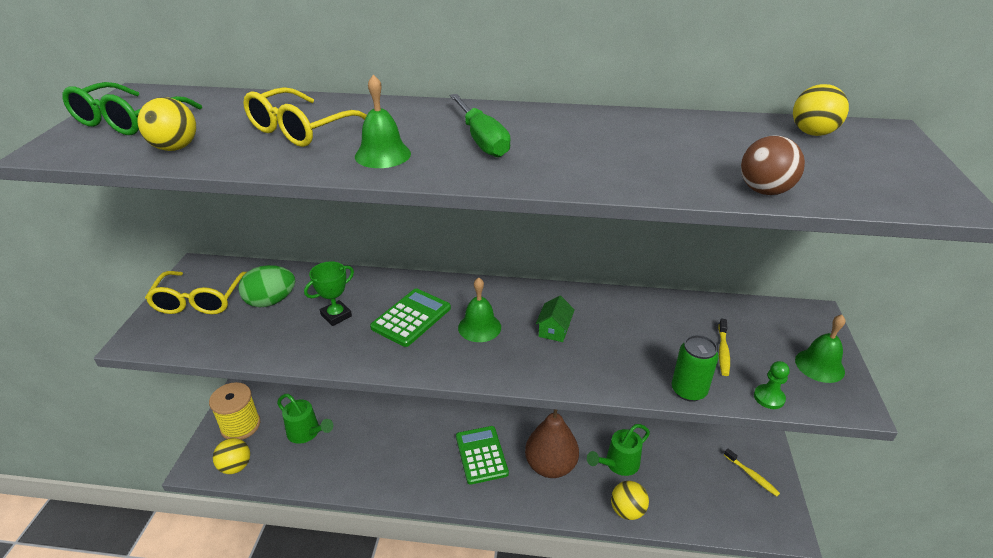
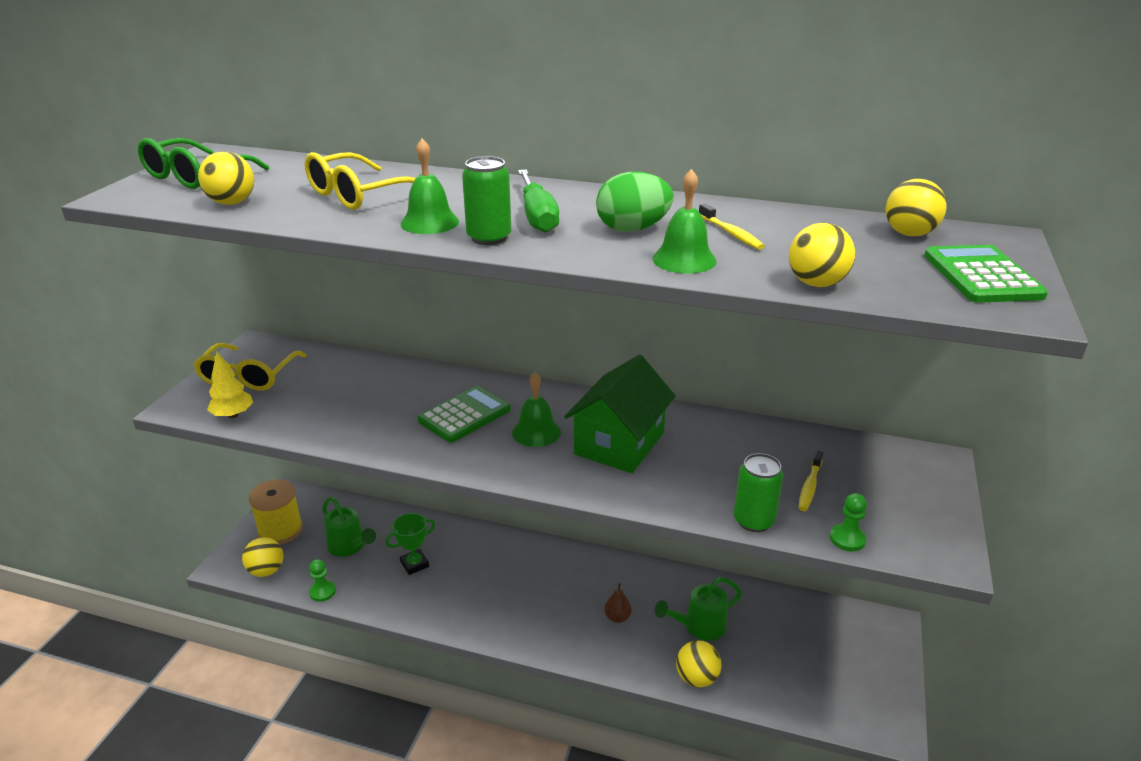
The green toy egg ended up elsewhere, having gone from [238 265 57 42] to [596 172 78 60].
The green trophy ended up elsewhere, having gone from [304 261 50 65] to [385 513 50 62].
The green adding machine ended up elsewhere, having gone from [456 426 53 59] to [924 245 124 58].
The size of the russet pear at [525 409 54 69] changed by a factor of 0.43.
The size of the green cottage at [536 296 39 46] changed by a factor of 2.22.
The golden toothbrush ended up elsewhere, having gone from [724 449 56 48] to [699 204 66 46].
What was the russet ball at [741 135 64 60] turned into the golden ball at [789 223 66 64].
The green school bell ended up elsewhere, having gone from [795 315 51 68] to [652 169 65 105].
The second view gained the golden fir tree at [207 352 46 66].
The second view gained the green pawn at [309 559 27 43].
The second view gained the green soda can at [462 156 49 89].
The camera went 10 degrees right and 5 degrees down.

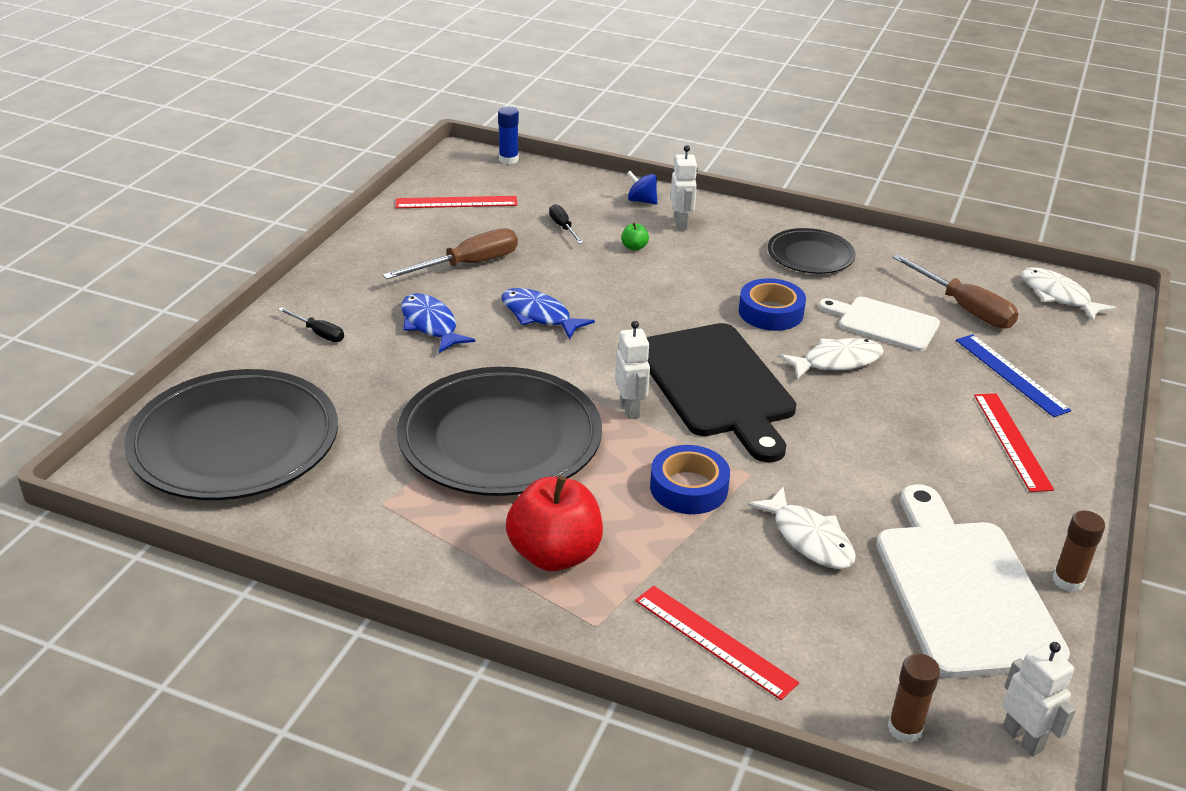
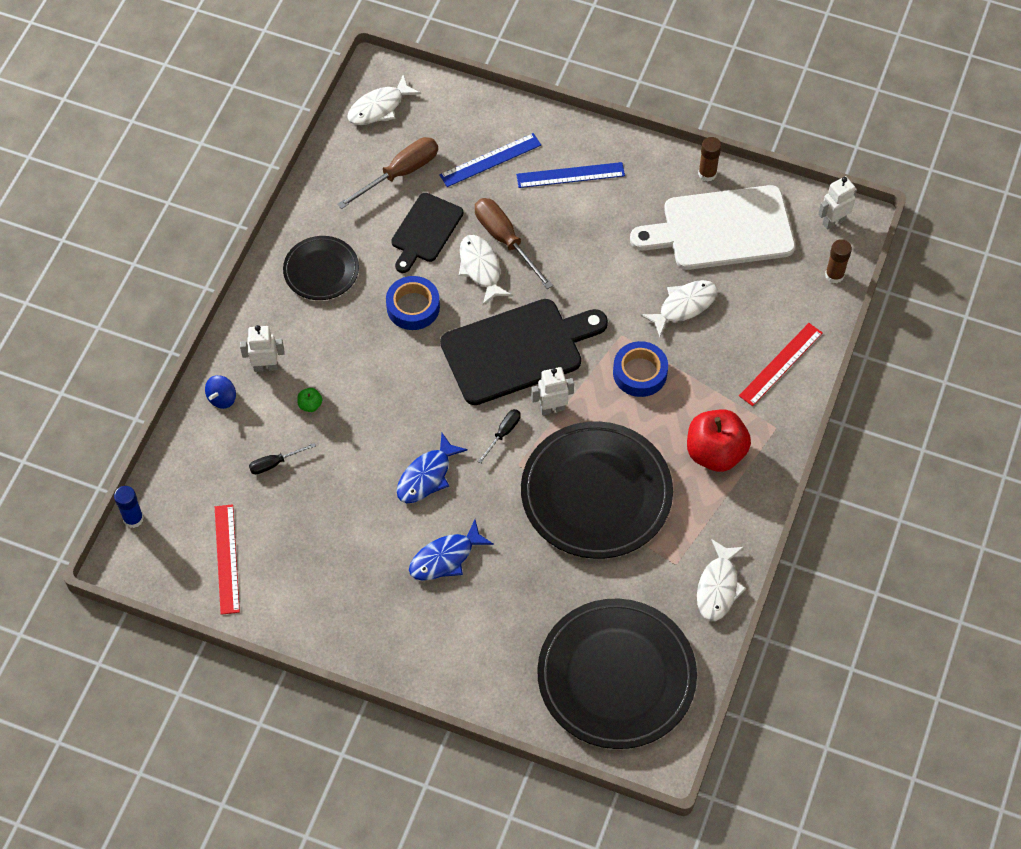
The jet-black hand screwdriver ended up elsewhere, having gone from [278 307 66 35] to [478 409 43 55].
The russet hand screwdriver ended up elsewhere, having gone from [383 228 135 51] to [475 198 78 91].
What was the snow-white bread board at [818 297 122 54] turned into the jet-black bread board at [391 193 72 80].
What was the scarlet straightedge at [974 393 80 99] turned into the cobalt straightedge at [516 162 109 26].
The second view gained the snow-white toy fish at [697 539 49 82].
The camera went 90 degrees left and 25 degrees up.

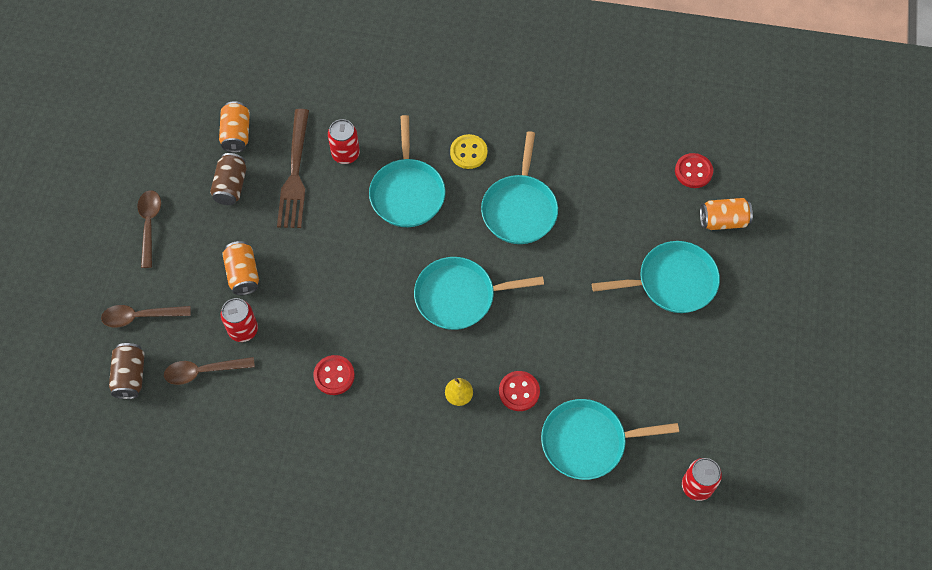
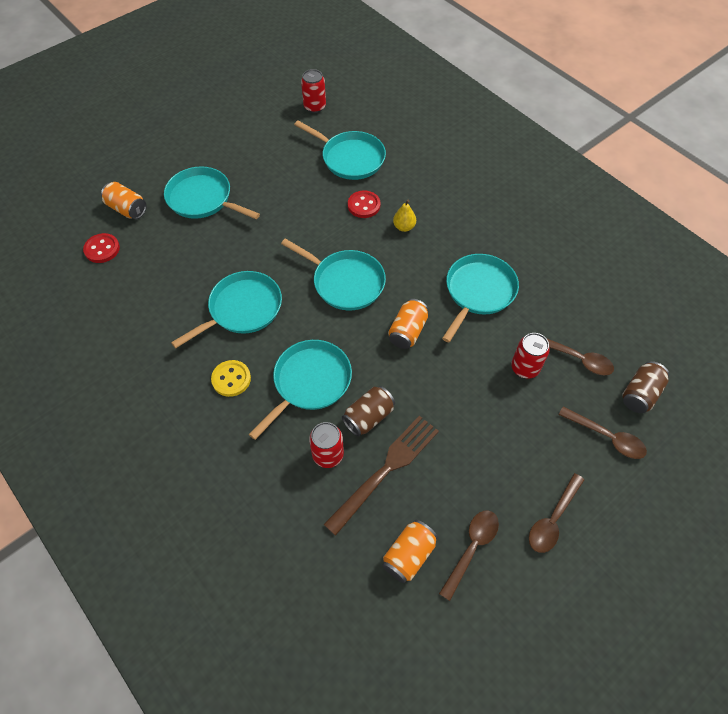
The russet soda can ended up elsewhere, having gone from [210 153 37 52] to [342 386 53 51].
The orange-coloured soda can ended up elsewhere, having gone from [222 241 37 54] to [388 299 41 50].
Where the scarlet sewing button stood at [313 355 42 40], the turquoise skillet came to stand at [442 254 77 88].
The second view gained the russet teaspoon at [439 510 60 91].
The camera went 140 degrees left and 5 degrees down.

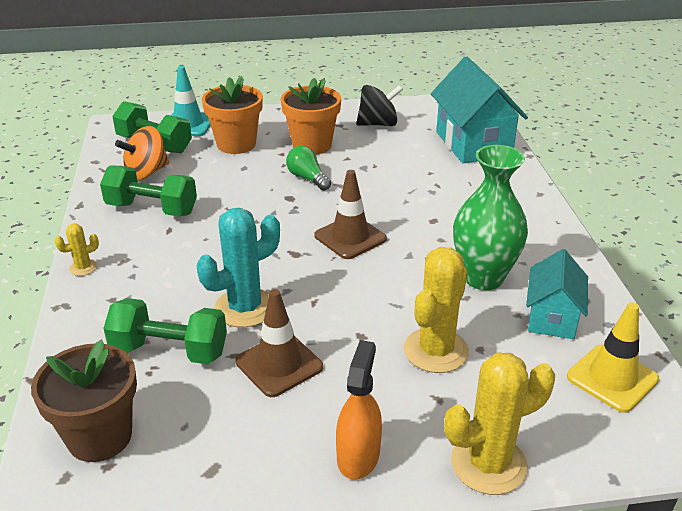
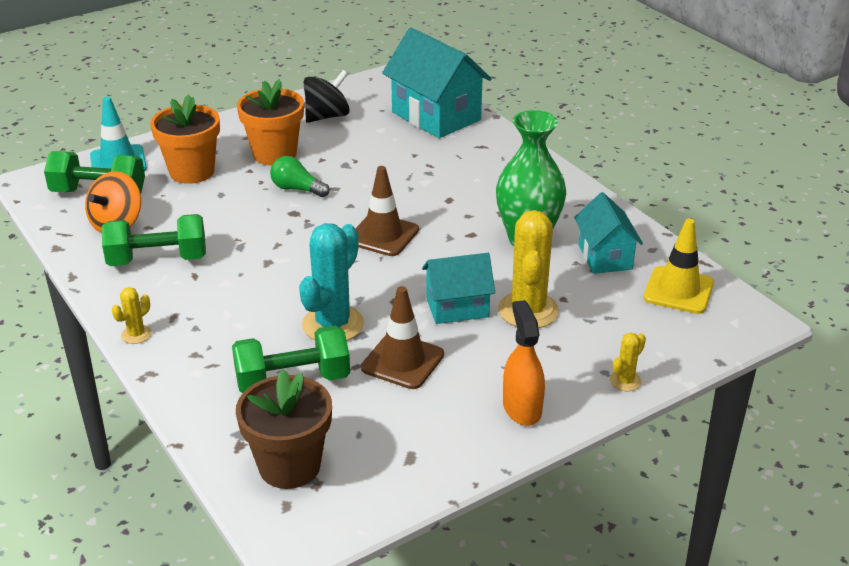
The size of the golden prickly plant at [444 353 111 142] changed by a factor of 0.48.
The second view gained the turquoise cottage at [422 253 73 71].
The camera went 25 degrees left and 0 degrees up.

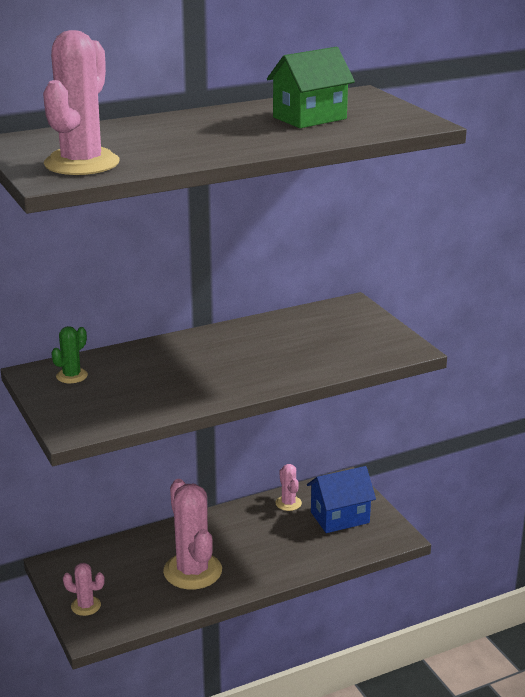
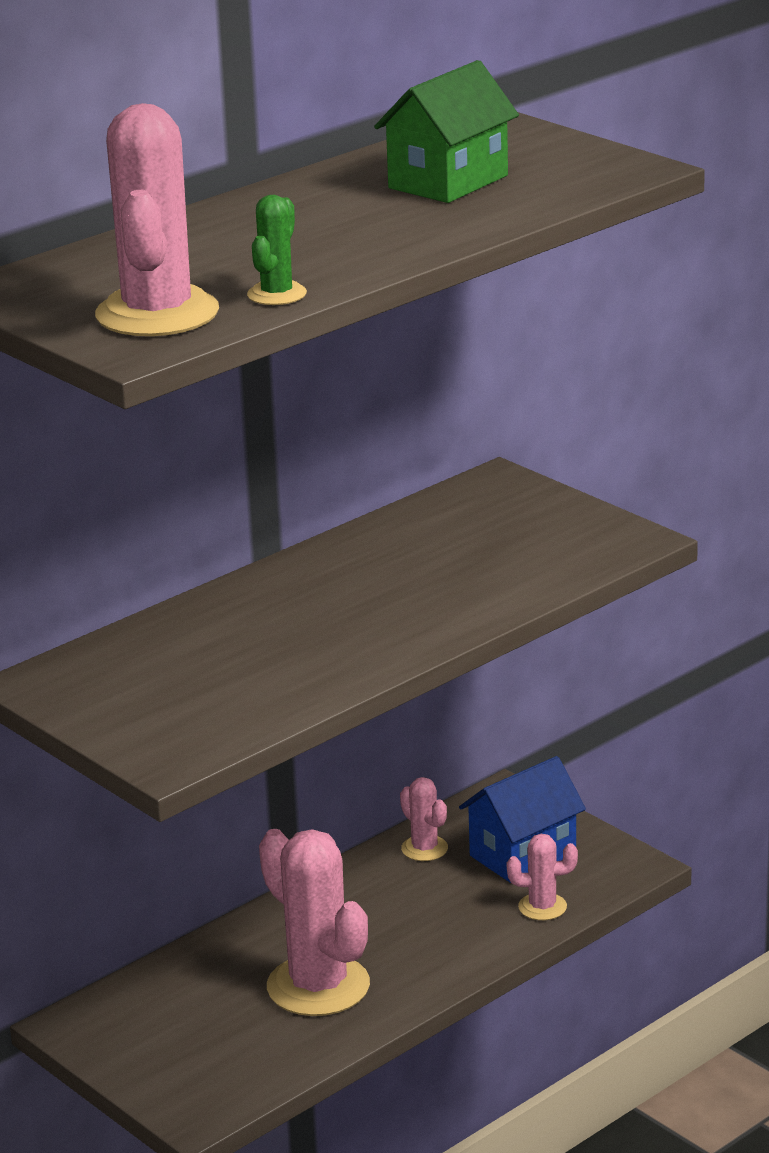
The green prickly plant ended up elsewhere, having gone from [51 326 37 57] to [247 195 60 110].
The rosy prickly plant ended up elsewhere, having gone from [63 563 42 53] to [507 834 71 86].
The camera went 15 degrees left and 0 degrees up.

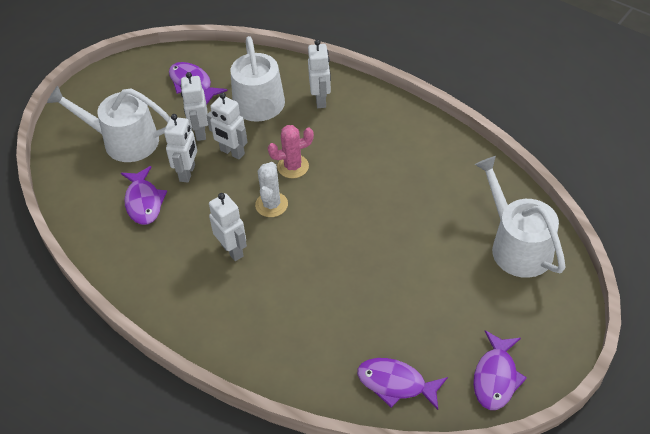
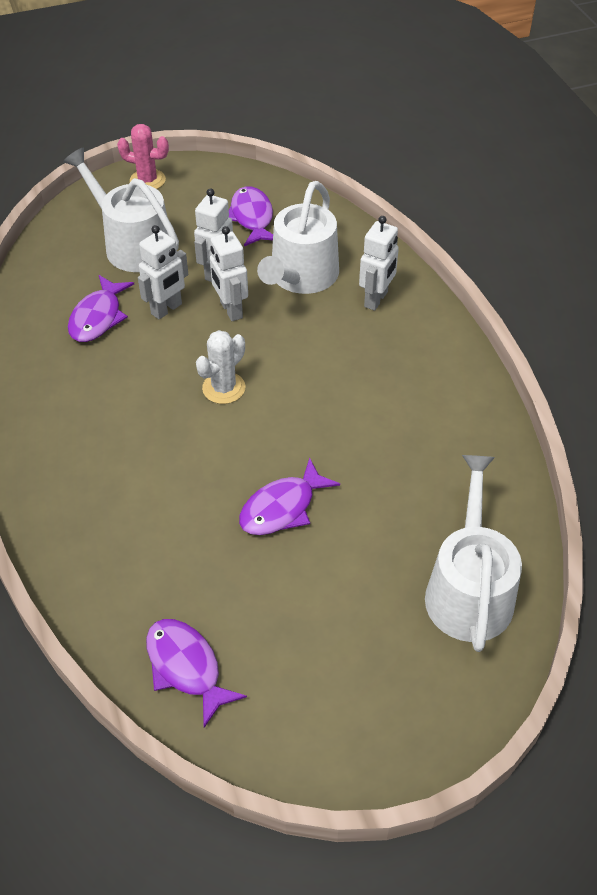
The second view lost the snow-white robot at [209 193 38 68].
The rosy prickly plant ended up elsewhere, having gone from [268 125 46 53] to [117 124 52 65].
The violet toy fish ended up elsewhere, having gone from [473 331 54 79] to [239 457 101 78].
The camera went 30 degrees right and 0 degrees up.

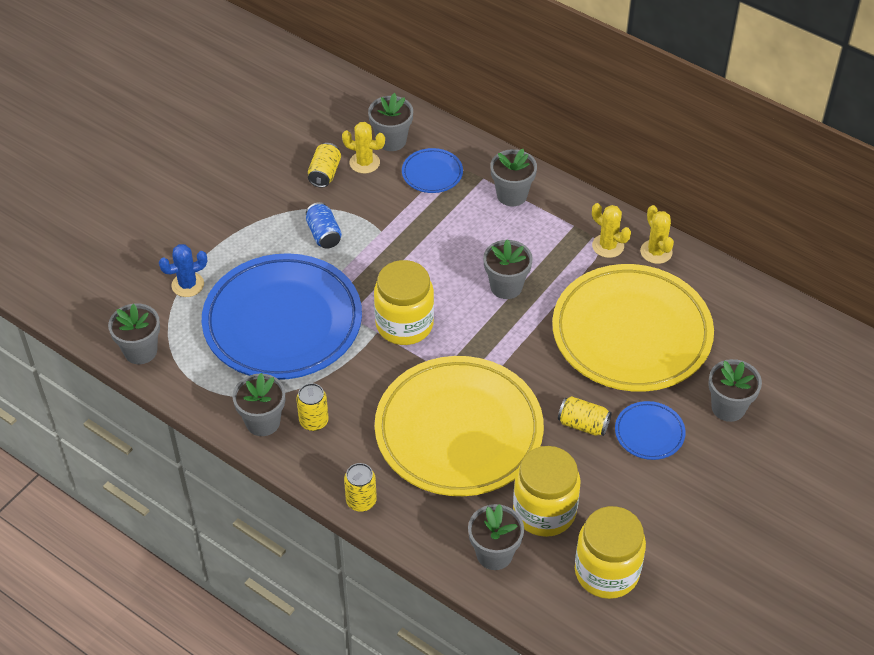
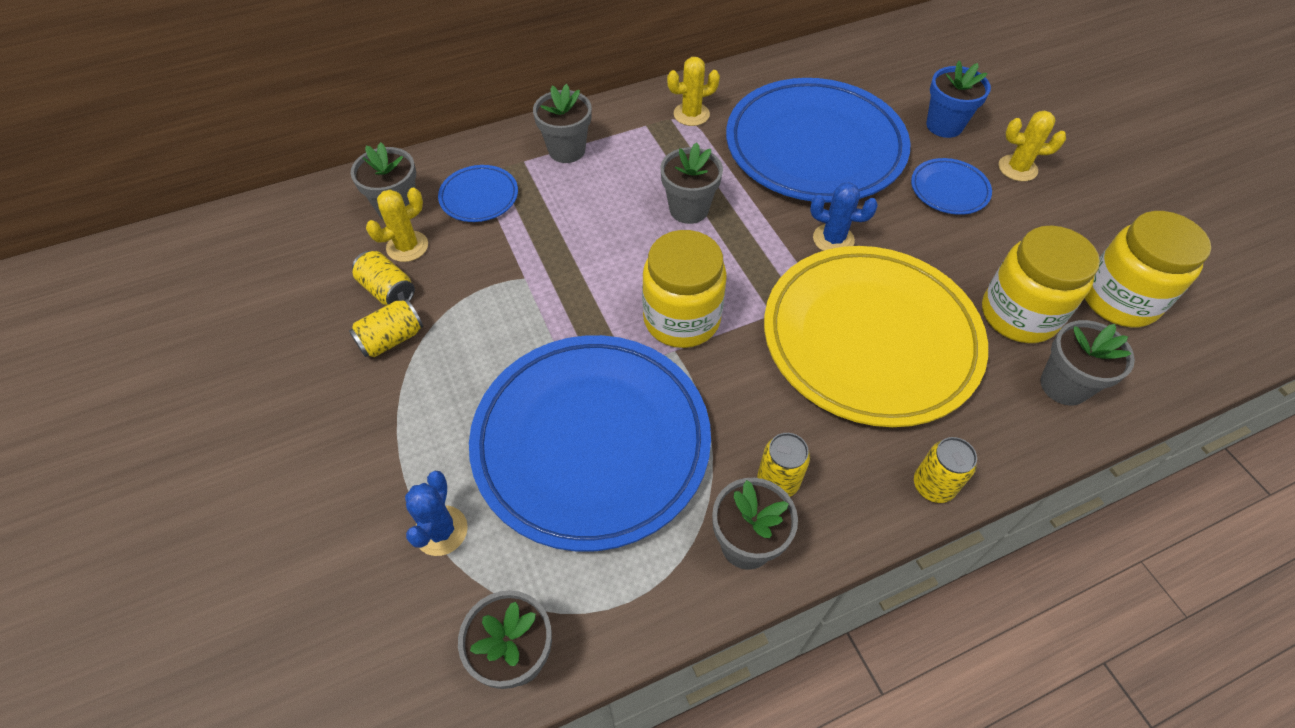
The second view lost the cobalt soda can at [306 202 36 47].
What was the golden flat dish at [552 264 162 128] turned into the cobalt flat dish at [726 78 184 125].
The golden soda can ended up elsewhere, having gone from [558 396 54 40] to [349 299 74 58].
The golden prickly plant ended up elsewhere, having gone from [640 205 34 59] to [999 111 67 70].
What was the grey plant pot at [709 359 53 63] turned into the cobalt plant pot at [926 60 65 78].
The second view gained the cobalt prickly plant at [810 182 68 69].
The camera went 60 degrees left and 5 degrees up.

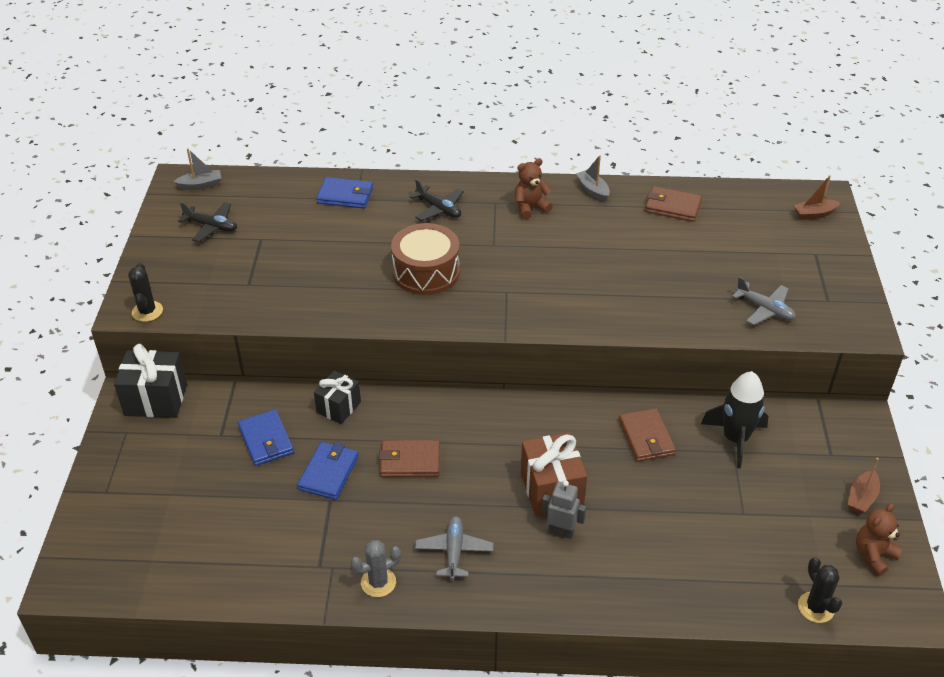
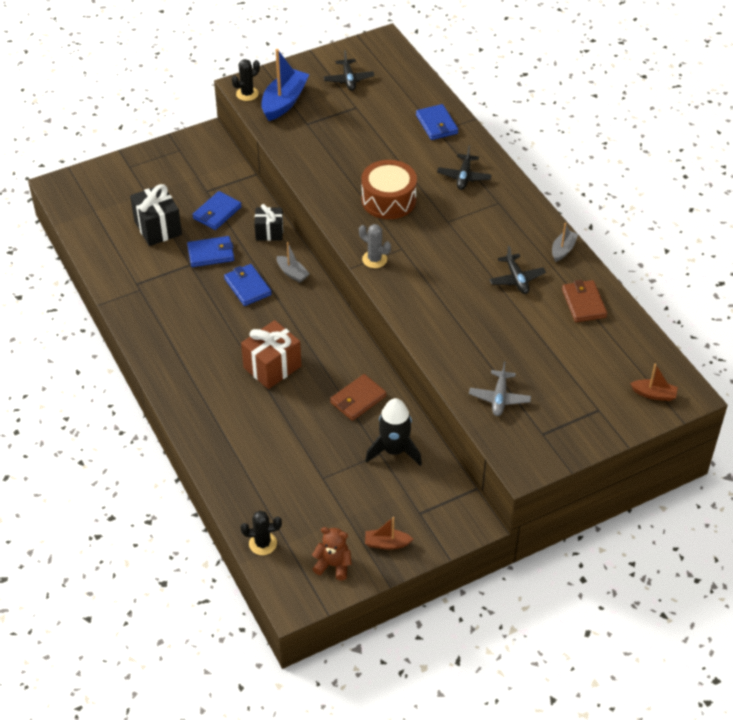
The jet-black wrapped gift ended up elsewhere, having gone from [114 344 73 74] to [130 184 52 62].
The grey boat ended up elsewhere, having gone from [174 148 47 42] to [277 242 33 41].
The grey prickly plant ended up elsewhere, having gone from [350 540 51 57] to [359 224 32 44].
What was the russet billfold at [379 440 61 37] turned into the cobalt billfold at [224 264 48 42].
The second view lost the grey aeroplane at [415 516 79 64].
The second view lost the russet teddy bear at [515 158 38 61].
The second view lost the grey robot at [542 480 44 59].
The russet boat at [793 175 47 45] ended up facing another way, 150 degrees clockwise from before.
The jet-black prickly plant at [798 557 44 66] ended up facing another way, 45 degrees clockwise from before.
The second view gained the cobalt boat at [261 49 49 72].
The second view gained the jet-black aeroplane at [489 246 57 48].
The camera went 60 degrees right and 5 degrees up.

